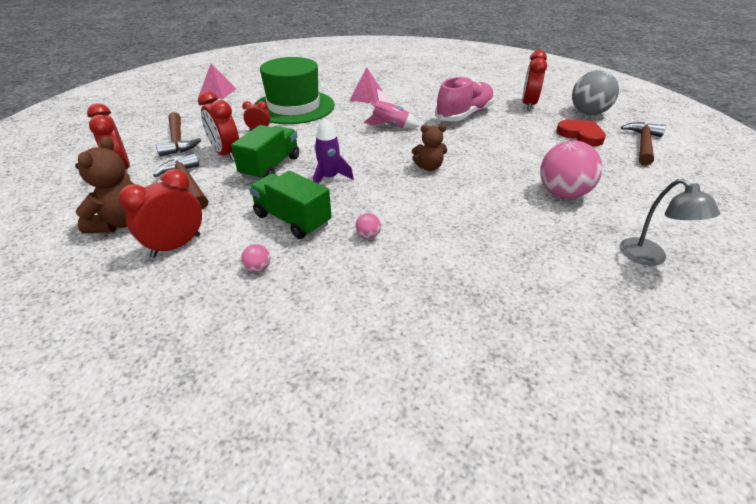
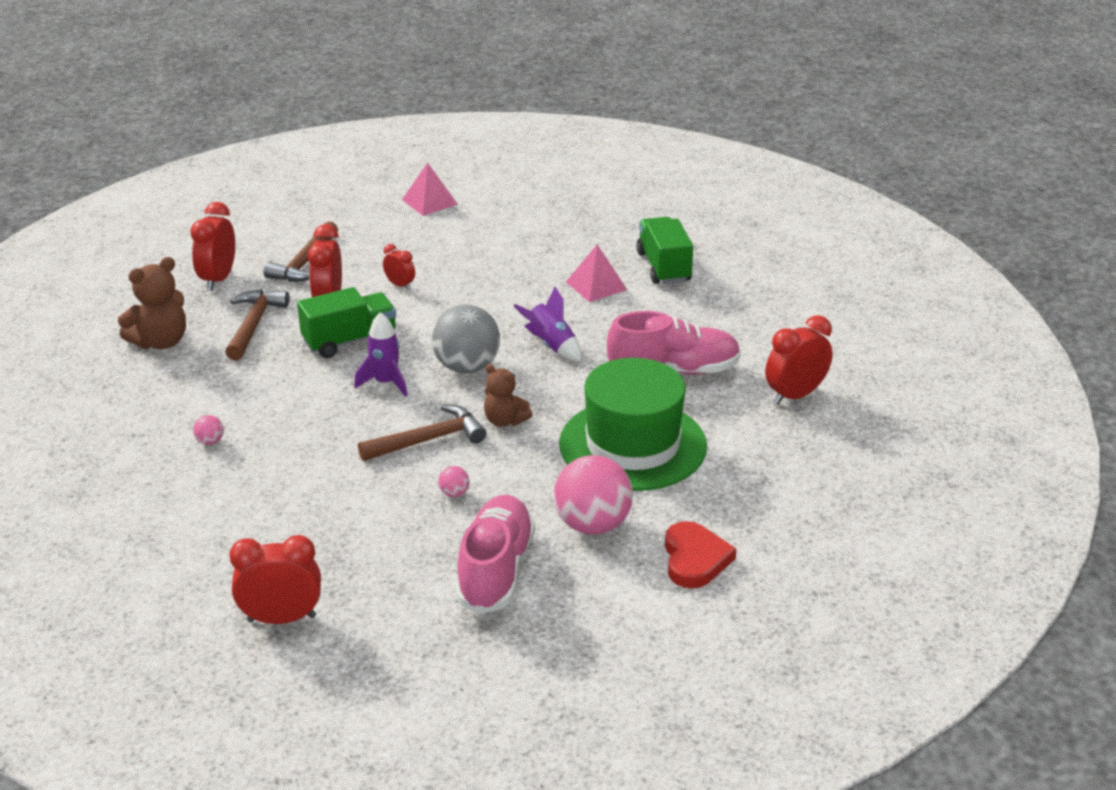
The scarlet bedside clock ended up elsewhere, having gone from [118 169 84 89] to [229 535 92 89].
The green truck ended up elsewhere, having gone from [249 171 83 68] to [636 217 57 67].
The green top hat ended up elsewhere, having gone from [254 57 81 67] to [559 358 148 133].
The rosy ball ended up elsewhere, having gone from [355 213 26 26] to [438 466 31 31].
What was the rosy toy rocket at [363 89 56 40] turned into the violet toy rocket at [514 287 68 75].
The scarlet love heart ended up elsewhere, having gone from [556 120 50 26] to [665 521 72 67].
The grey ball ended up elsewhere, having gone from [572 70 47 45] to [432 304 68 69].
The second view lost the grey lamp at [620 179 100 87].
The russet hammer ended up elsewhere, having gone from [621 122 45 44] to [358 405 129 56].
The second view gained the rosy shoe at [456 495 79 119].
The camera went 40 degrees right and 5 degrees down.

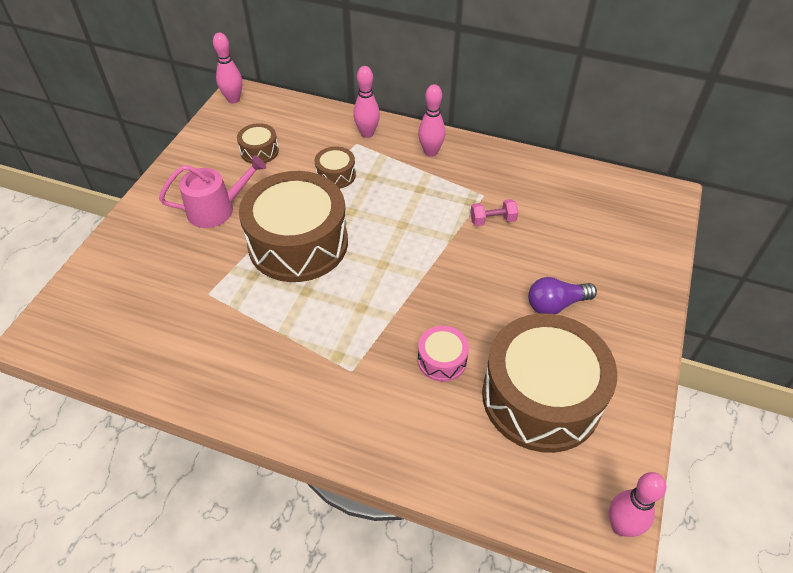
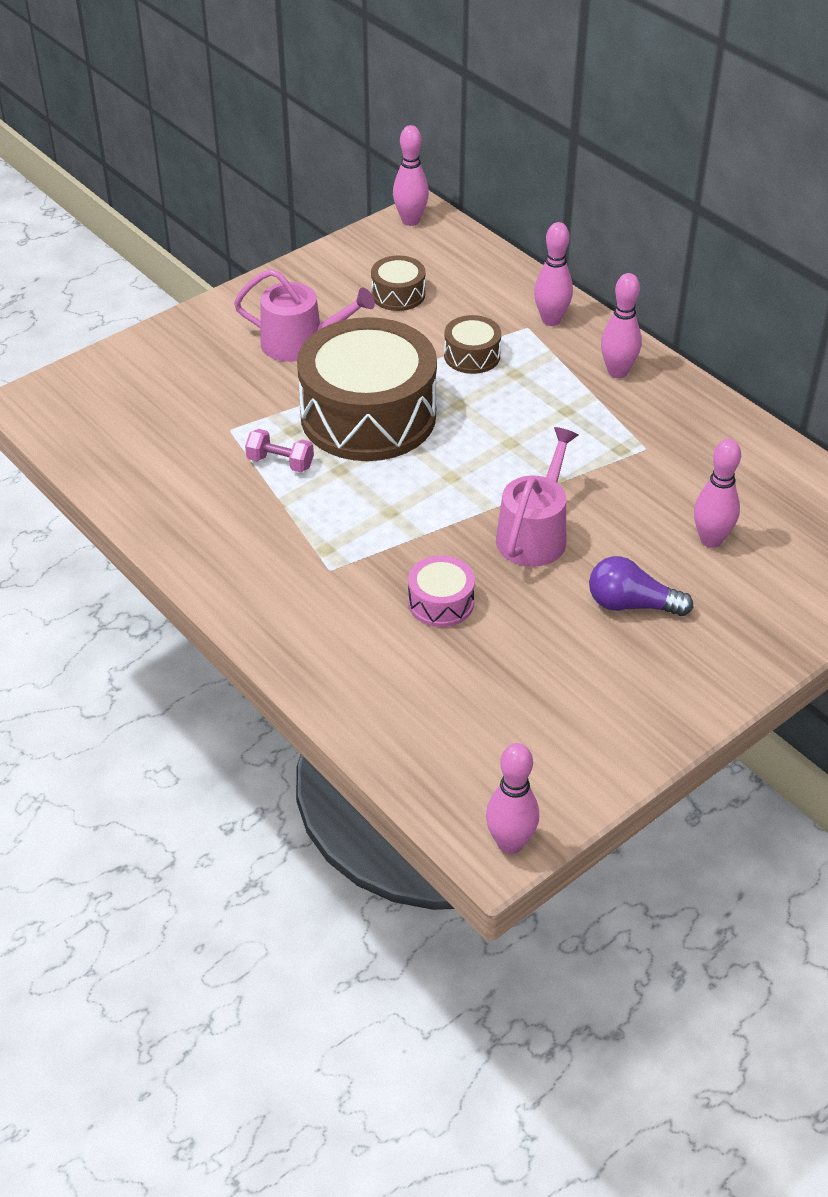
The rosy hand weight ended up elsewhere, having gone from [470 199 48 27] to [245 429 69 43].
The second view lost the russet drum at [482 313 135 140].
The second view gained the rosy watering can at [496 427 82 140].
The second view gained the rosy skittle at [694 439 47 109].
The camera went 30 degrees right and 5 degrees down.

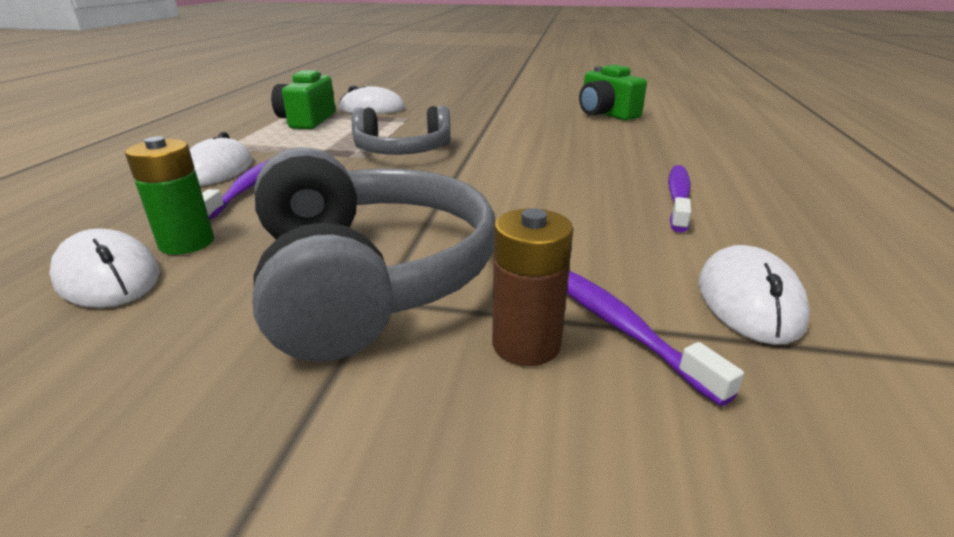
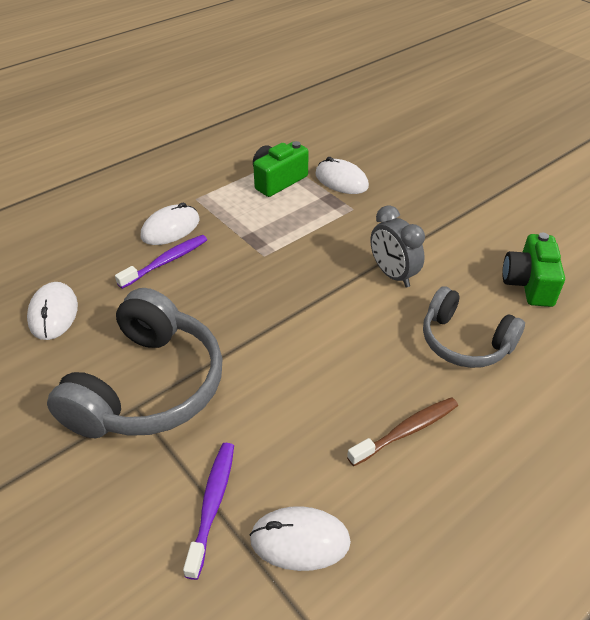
The second view lost the green battery at [125 137 89 118].
The grey headphones ended up elsewhere, having gone from [352 106 98 49] to [423 286 102 82].
The second view lost the russet battery at [492 209 81 157].
What was the violet toothbrush at [668 165 23 67] turned into the russet toothbrush at [347 397 111 69].
The snow-white computer mouse at [699 245 111 100] ended up facing another way, 45 degrees clockwise from before.
The second view gained the grey bedside clock at [370 205 55 82].
The camera went 40 degrees right and 15 degrees up.

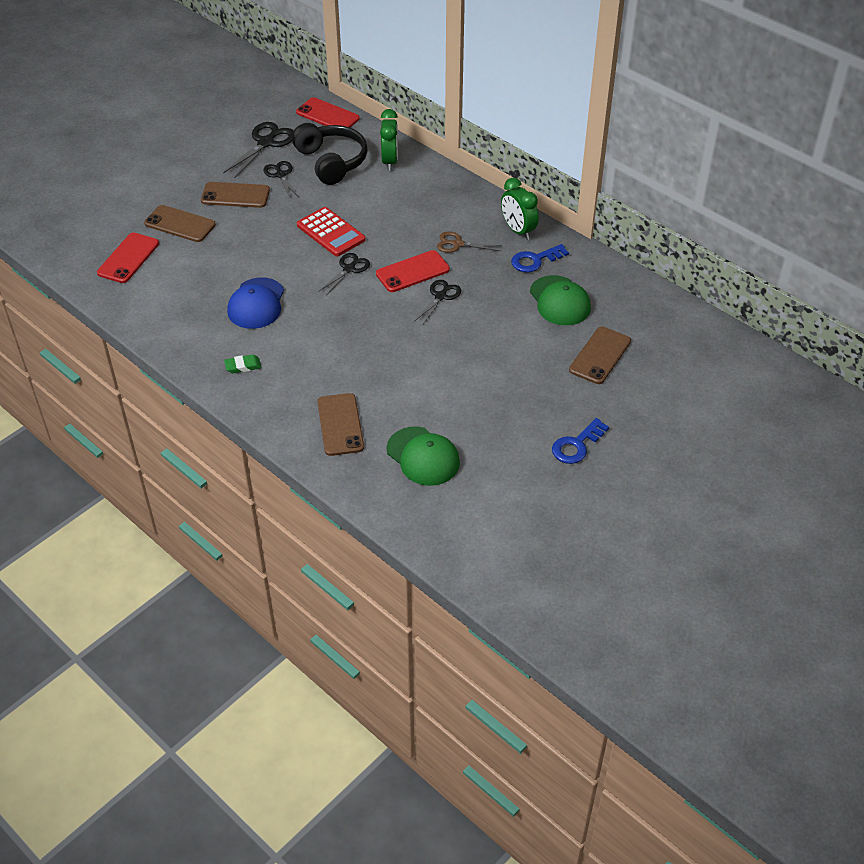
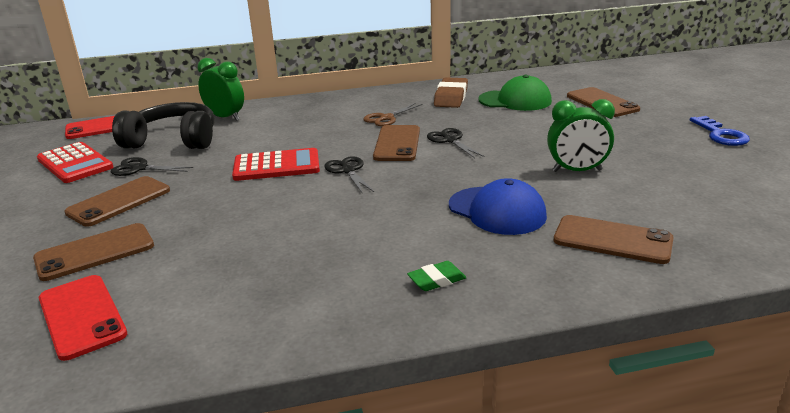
Where the jet-black scissors stood at [223 122 71 56], the scarlet adding machine came to stand at [37 142 76 41].
The green gum eraser at [224 354 37 19] ended up facing another way, 45 degrees clockwise from before.
The cobalt peaked cap ended up elsewhere, having gone from [227 277 57 52] to [449 178 98 57].
What was the scarlet smartphone at [376 250 74 42] turned into the russet smartphone at [373 125 47 36].
The second view lost the green peaked cap at [386 426 74 60].
The green bedside clock ended up elsewhere, having gone from [501 178 38 62] to [547 99 68 73].
Where the cobalt latchkey stood at [511 244 58 29], the russet gum eraser came to stand at [434 77 34 31].
The camera went 55 degrees left and 20 degrees down.

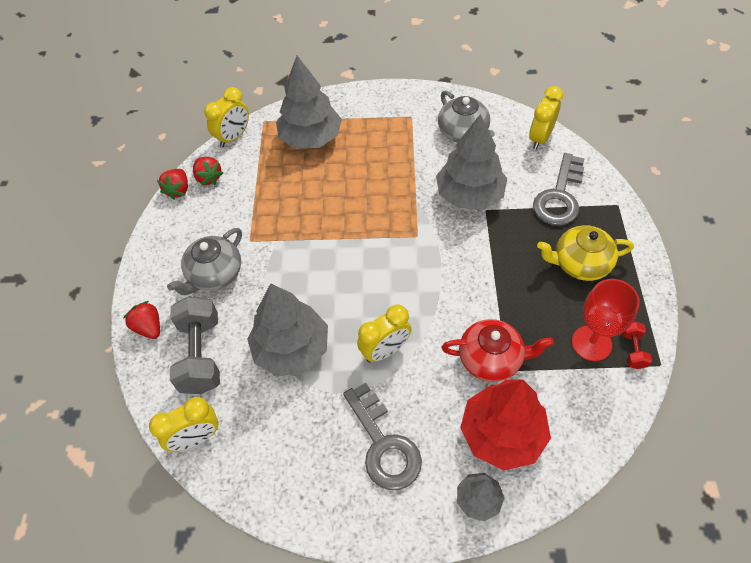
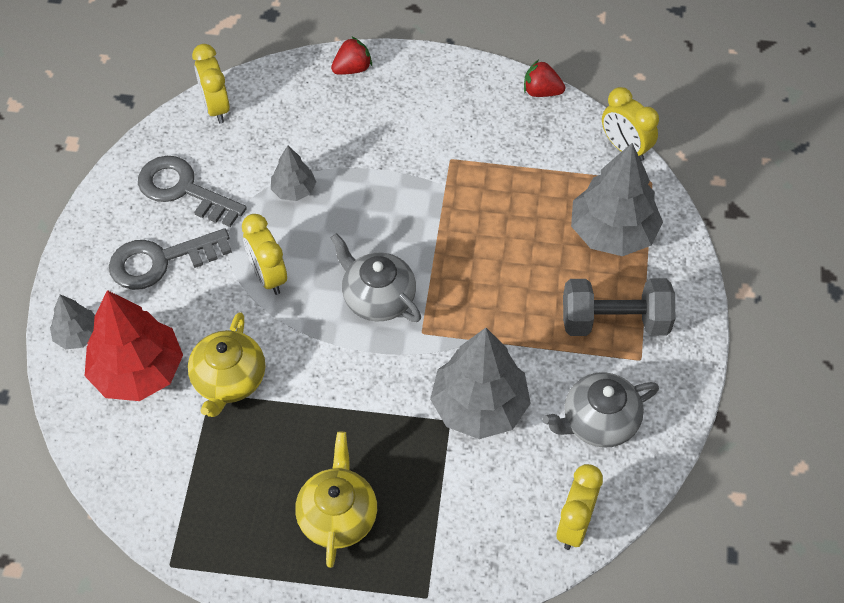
The grey china teapot ended up elsewhere, having gone from [167 228 75 67] to [331 233 90 89].
The grey hand weight ended up elsewhere, having gone from [170 296 50 98] to [563 278 112 58].
The second view lost the scarlet toy strawberry at [193 157 30 28].
The size of the grey fir tree at [247 283 81 93] changed by a factor of 0.52.
What was the scarlet china teapot at [441 319 113 63] turned into the golden china teapot at [188 312 77 105].
The golden bedside clock at [529 86 34 64] ended up facing another way, 105 degrees counterclockwise from before.
The grey latchkey ended up elsewhere, having gone from [533 153 52 73] to [138 156 109 71].
The second view lost the scarlet wine glass at [572 279 68 82].
The second view lost the scarlet hand weight at [622 321 30 48].
The camera went 95 degrees right and 0 degrees up.

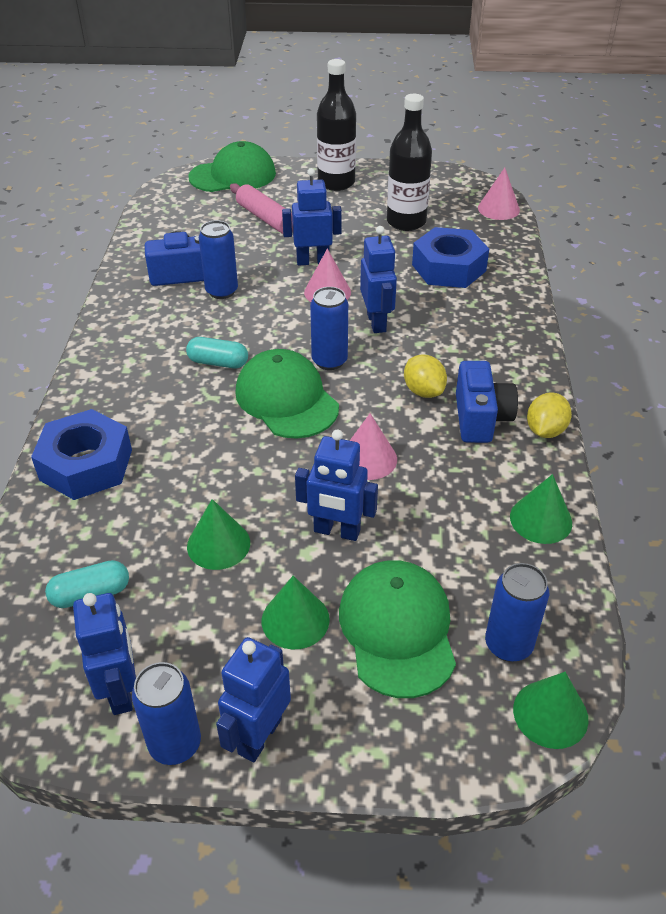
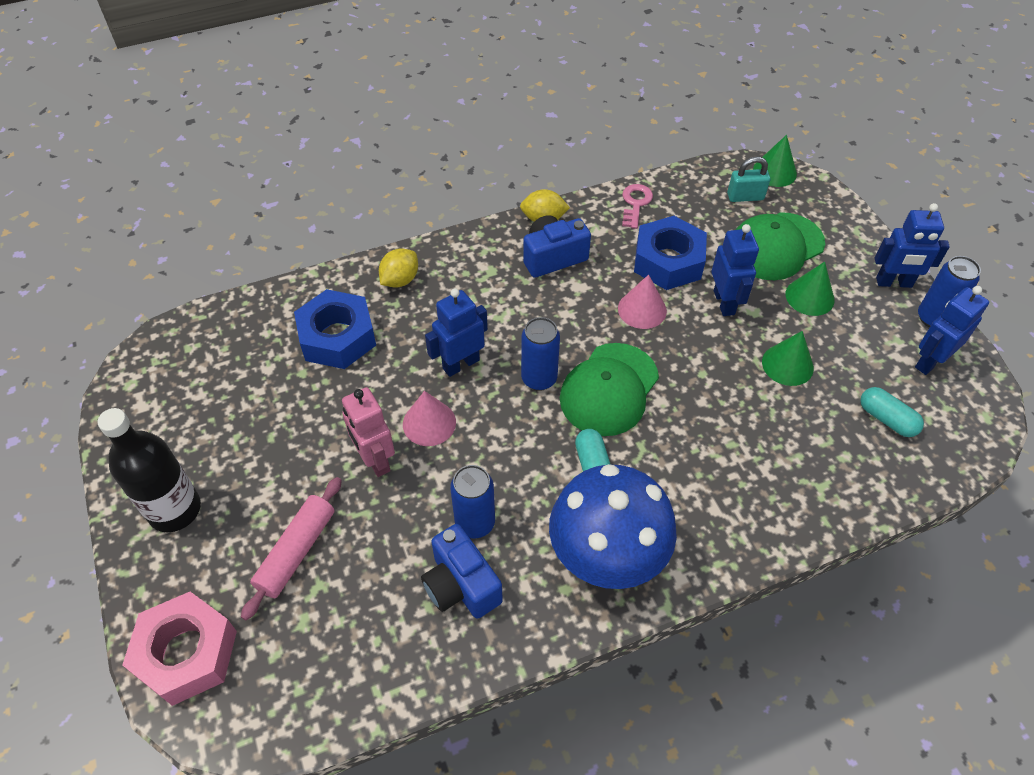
The cobalt nut ended up elsewhere, having gone from [31 409 101 91] to [634 216 73 74].
Where the green peaked cap stood at [188 141 88 51], the rosy nut came to stand at [122 592 115 114].
What was the cobalt robot at [282 168 60 98] turned into the rosy robot at [342 387 53 90].
The second view lost the jet-black drink bottle at [387 94 45 137].
The golden citrus fruit ended up elsewhere, having gone from [404 354 43 44] to [379 248 39 40].
The second view lost the rosy cone shape at [478 168 42 52].
Where the cobalt soda can stood at [485 563 64 99], the turquoise small lock came to stand at [727 157 43 45].
Where the green cone shape stood at [510 474 62 70], the rosy latchkey came to stand at [622 184 31 45].
The second view gained the cobalt toadstool at [549 464 128 125].
The camera went 115 degrees left and 10 degrees up.

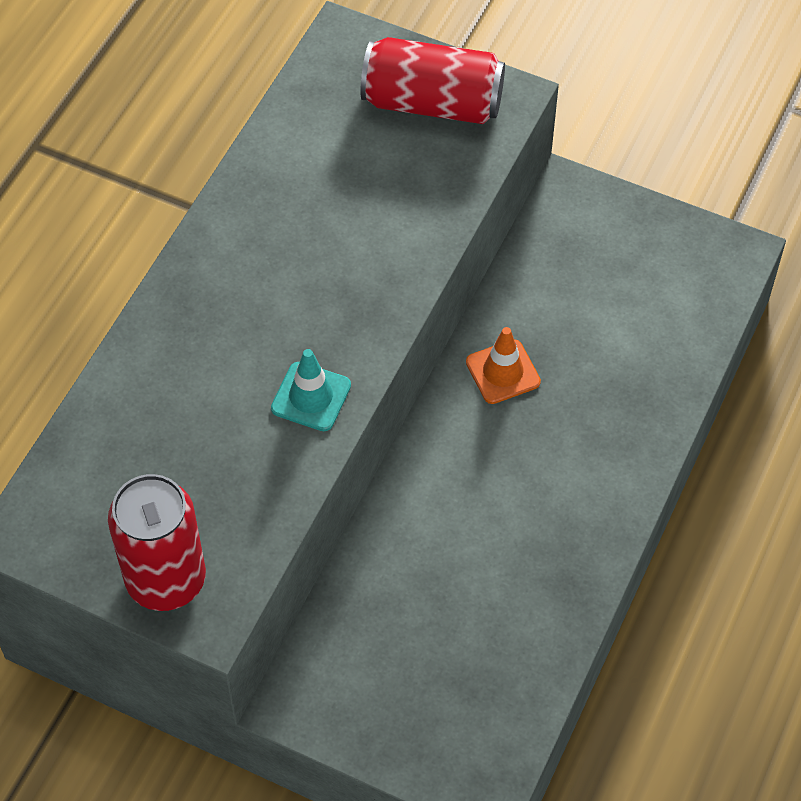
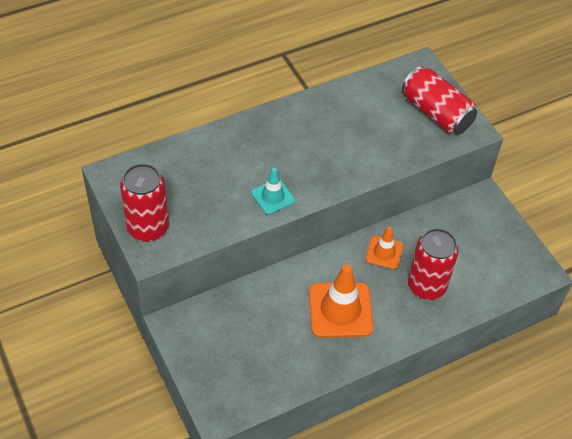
The second view gained the orange-coloured traffic cone at [309 265 64 73].
The second view gained the scarlet soda can at [408 228 51 72].
The camera went 35 degrees right and 5 degrees down.

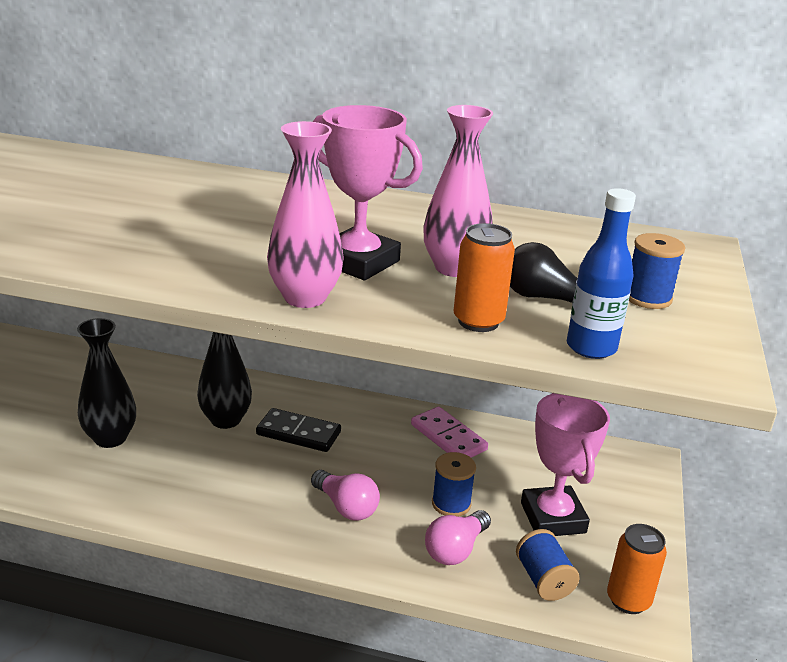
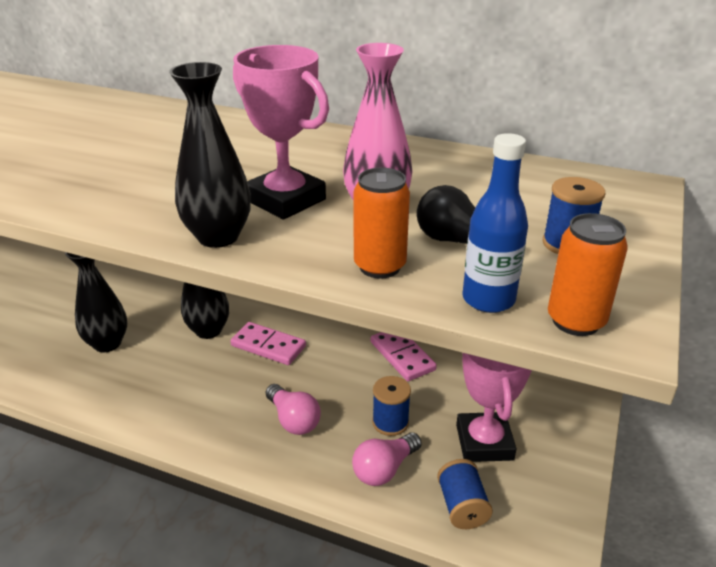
What was the jet-black domino piece at [256 408 85 44] turned into the rosy domino piece at [231 322 75 43].
What was the rosy vase at [267 121 76 187] turned into the jet-black vase at [169 62 82 186].
The orange-coloured soda can ended up elsewhere, having gone from [607 524 60 90] to [548 213 80 123].
The camera went 10 degrees right and 5 degrees up.

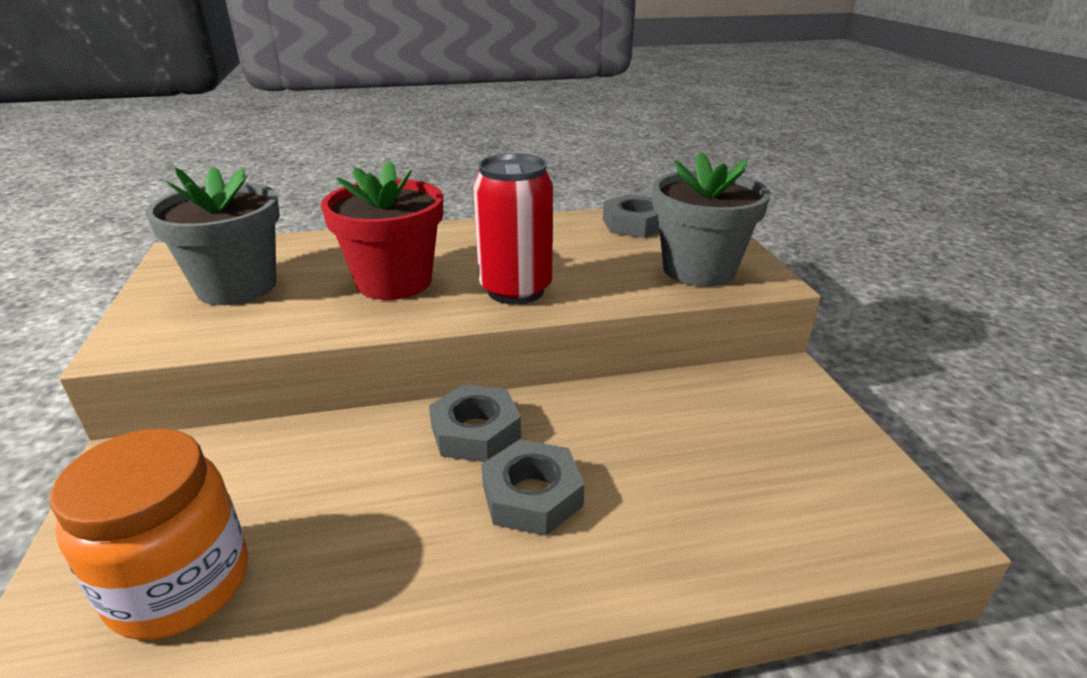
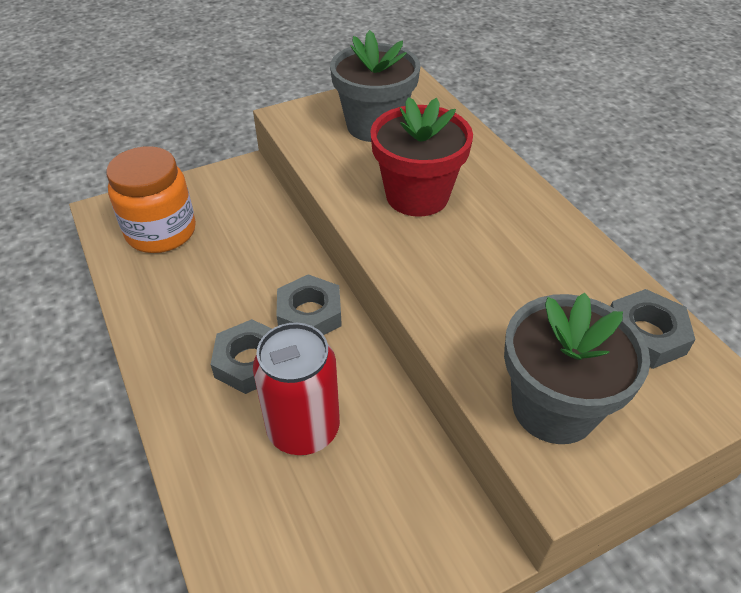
The scarlet soda can ended up elsewhere, having gone from [473 153 80 151] to [253 323 87 132].
The camera went 75 degrees right and 15 degrees up.

